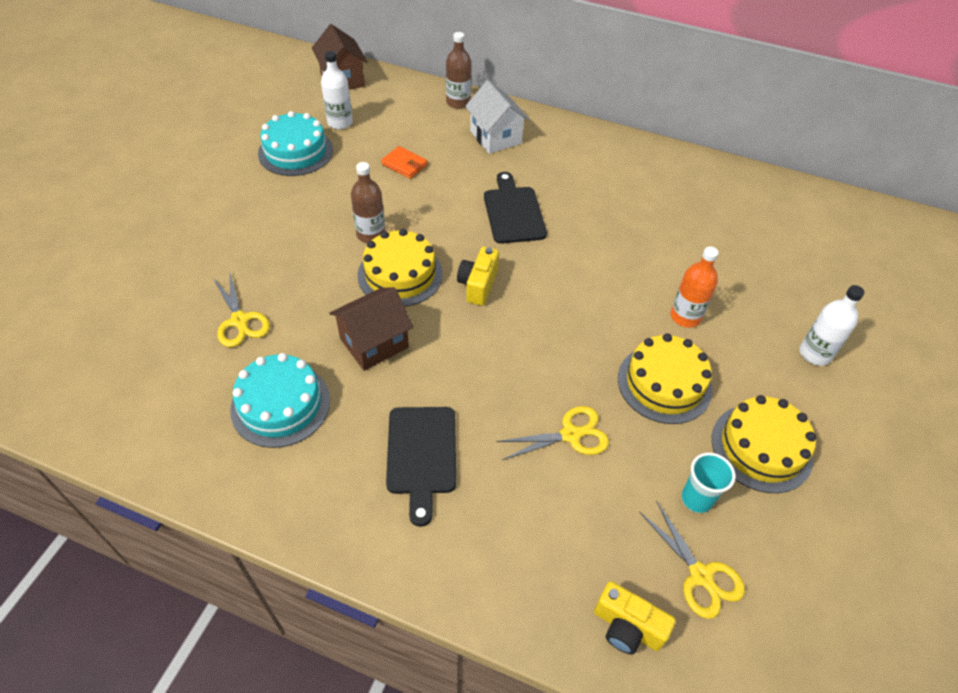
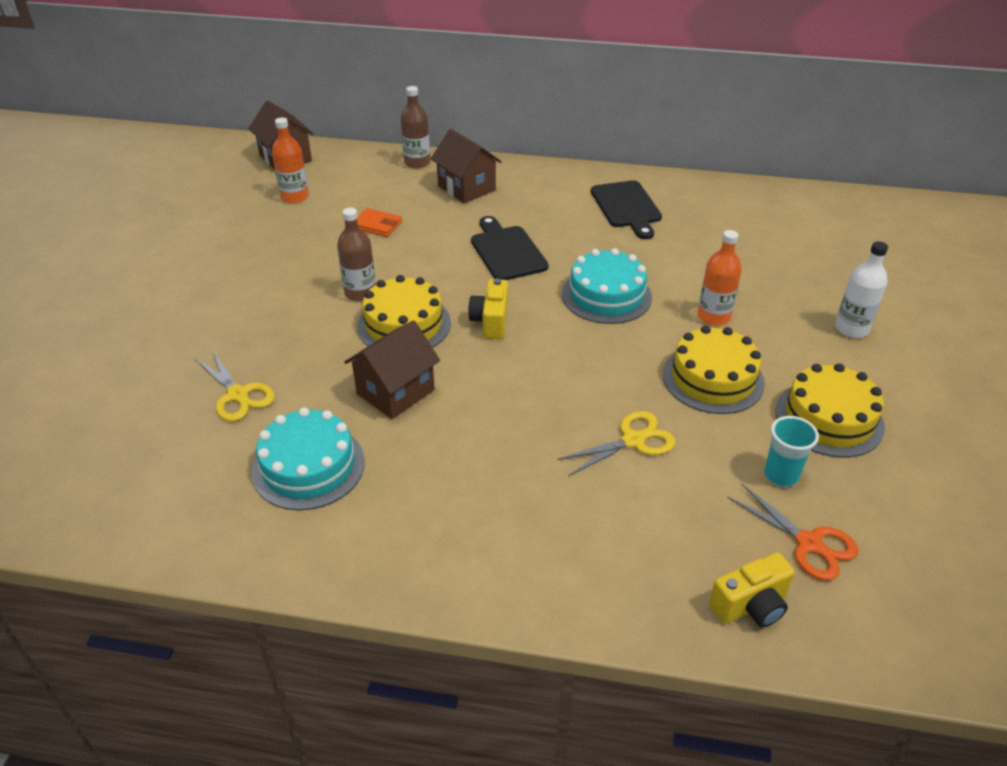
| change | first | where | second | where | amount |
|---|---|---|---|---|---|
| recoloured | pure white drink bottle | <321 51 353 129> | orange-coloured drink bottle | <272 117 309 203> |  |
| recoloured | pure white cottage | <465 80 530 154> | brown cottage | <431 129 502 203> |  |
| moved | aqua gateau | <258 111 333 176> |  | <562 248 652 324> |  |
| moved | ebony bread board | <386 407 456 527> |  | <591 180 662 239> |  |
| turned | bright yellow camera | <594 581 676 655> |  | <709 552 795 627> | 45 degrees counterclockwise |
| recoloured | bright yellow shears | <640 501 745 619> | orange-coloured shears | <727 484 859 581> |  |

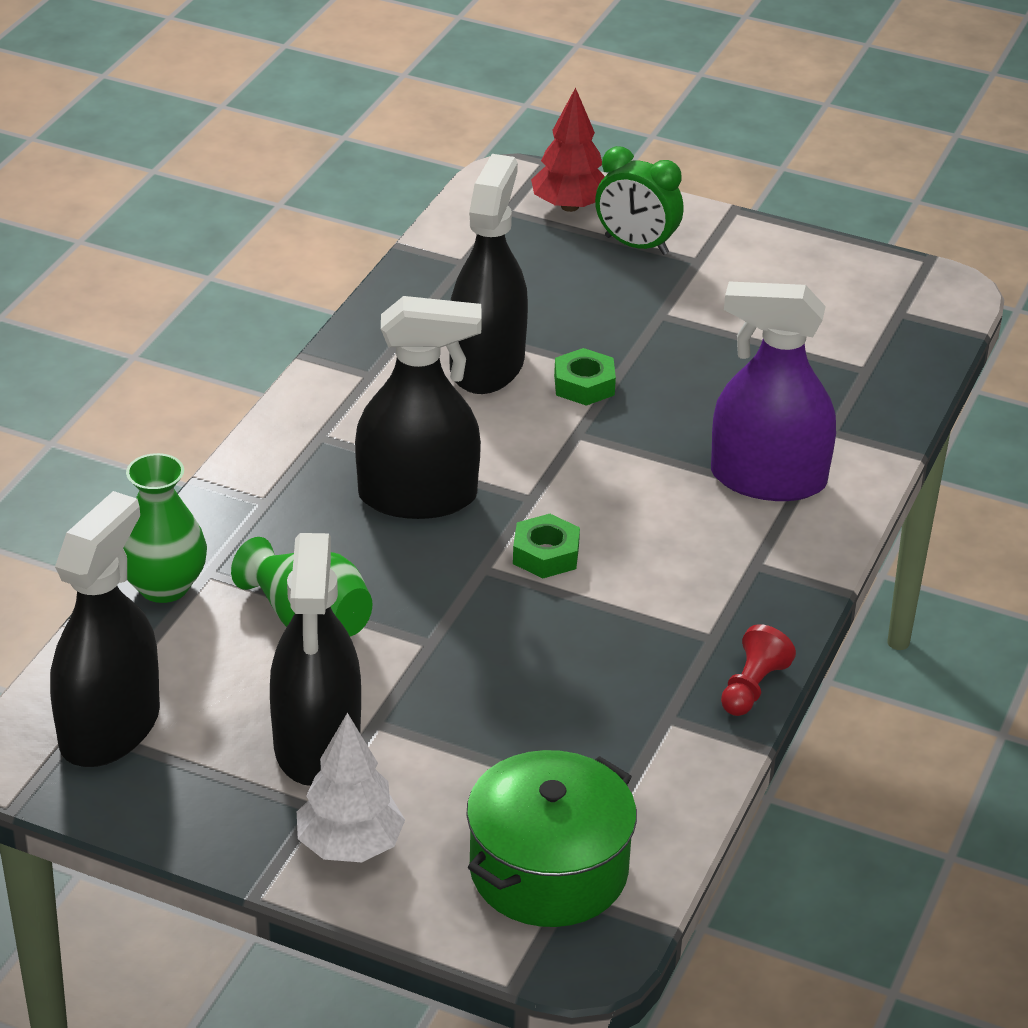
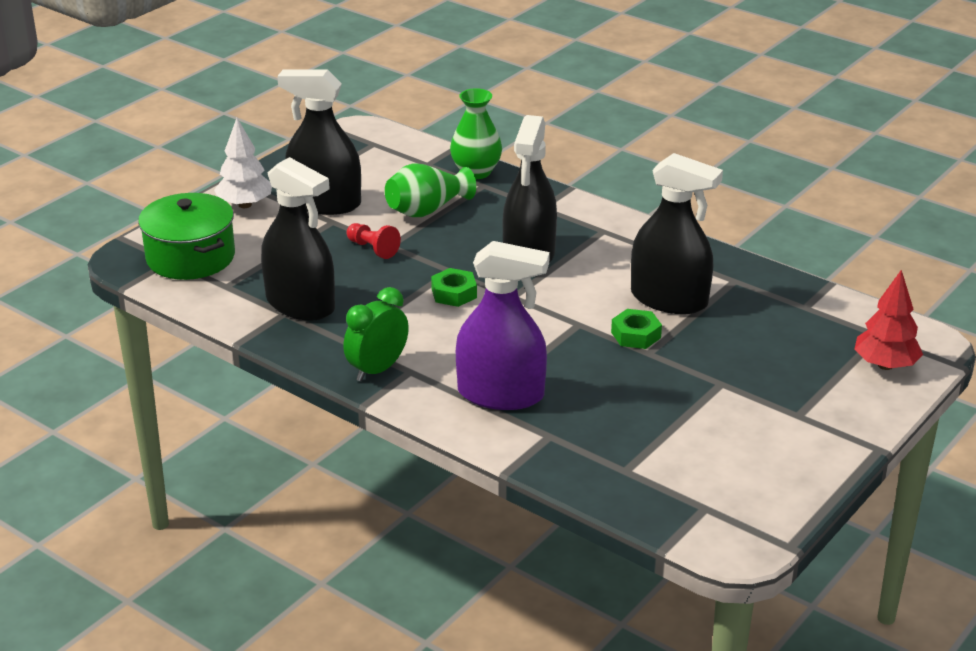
| change | first | where | second | where | amount |
|---|---|---|---|---|---|
| moved | ebony spray cleaner | <50 491 160 767> |  | <261 157 335 321> |  |
| moved | green bedside clock | <595 146 683 255> |  | <343 287 409 381> |  |
| moved | crimson game pawn | <721 624 796 716> |  | <347 223 401 259> |  |
| turned | purple spray cleaner | <711 281 836 501> |  | <456 241 550 410> | 75 degrees clockwise |

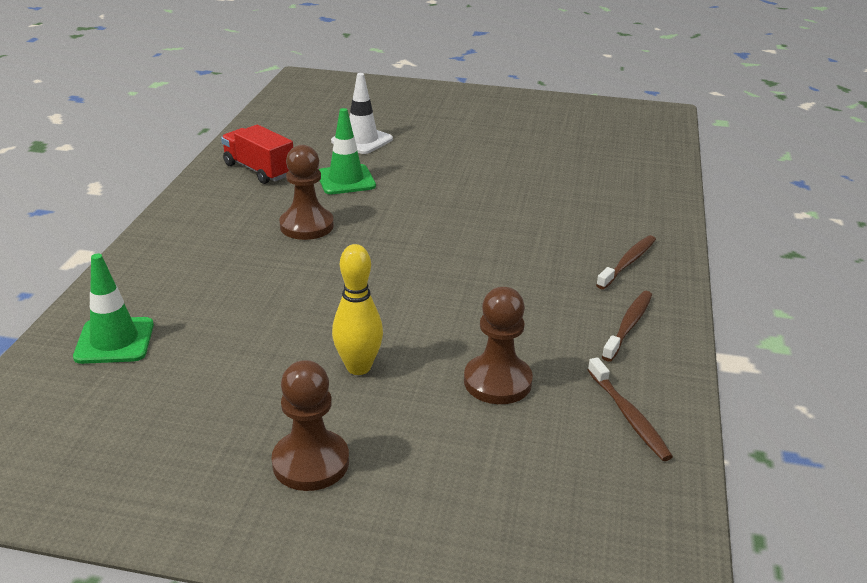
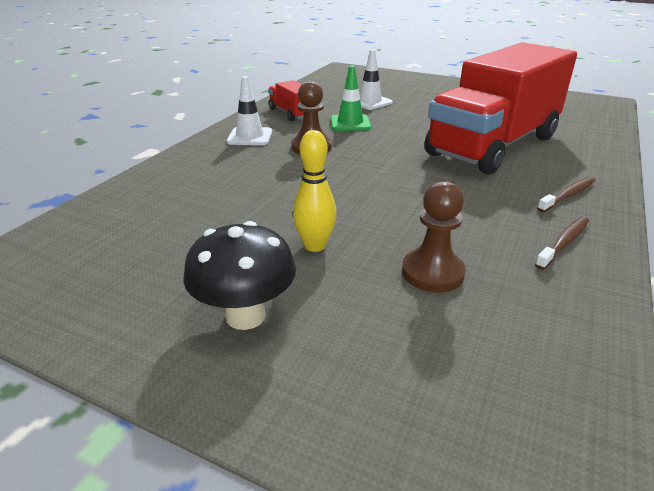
| change | first | where | second | where | amount |
|---|---|---|---|---|---|
| replaced | brown game pawn | <272 360 349 491> | ebony fungus | <183 221 296 330> |  |
| added |  |  | pure white road cone | <227 76 272 145> |  |
| added |  |  | crimson lorry | <425 42 577 175> |  |
| removed | green road cone | <73 254 154 364> |  |  |  |
| removed | brown tooth brush | <588 357 673 461> |  |  |  |

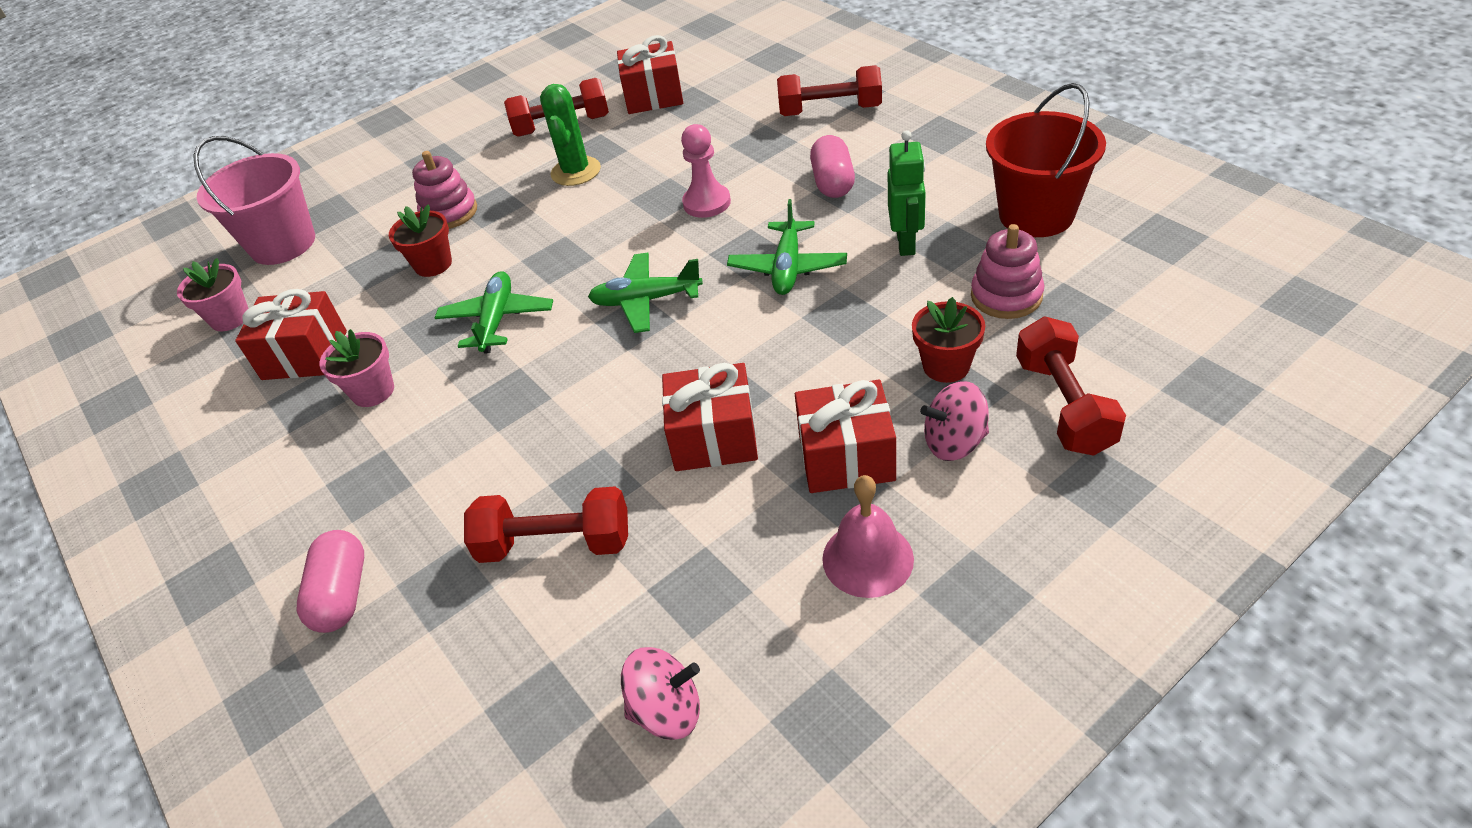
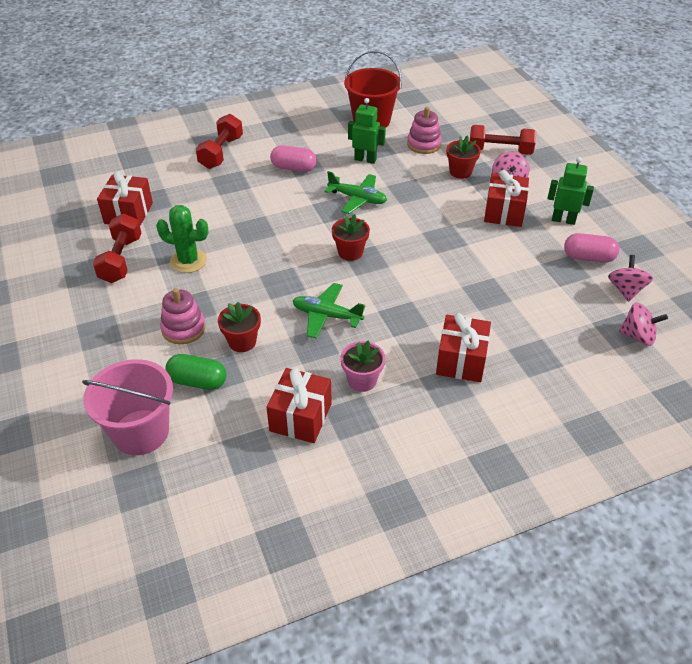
| change | first | where | second | where | amount |
|---|---|---|---|---|---|
| added |  |  | green capsule | <165 354 226 390> |  |
| replaced | green aeroplane | <588 253 703 333> | crimson flower pot | <332 214 370 261> |  |
| moved | crimson gift | <662 363 758 471> |  | <436 313 491 382> |  |
| replaced | pink bell | <822 475 914 598> | green toy robot | <547 157 594 225> |  |
| moved | pink capsule | <297 530 364 633> |  | <564 233 620 263> |  |
| added |  |  | pink toy top | <619 303 668 346> |  |
| removed | pink flower pot | <177 258 249 331> |  |  |  |
| removed | crimson free weight | <464 486 628 563> |  |  |  |
| removed | pink game pawn | <681 124 731 218> |  |  |  |

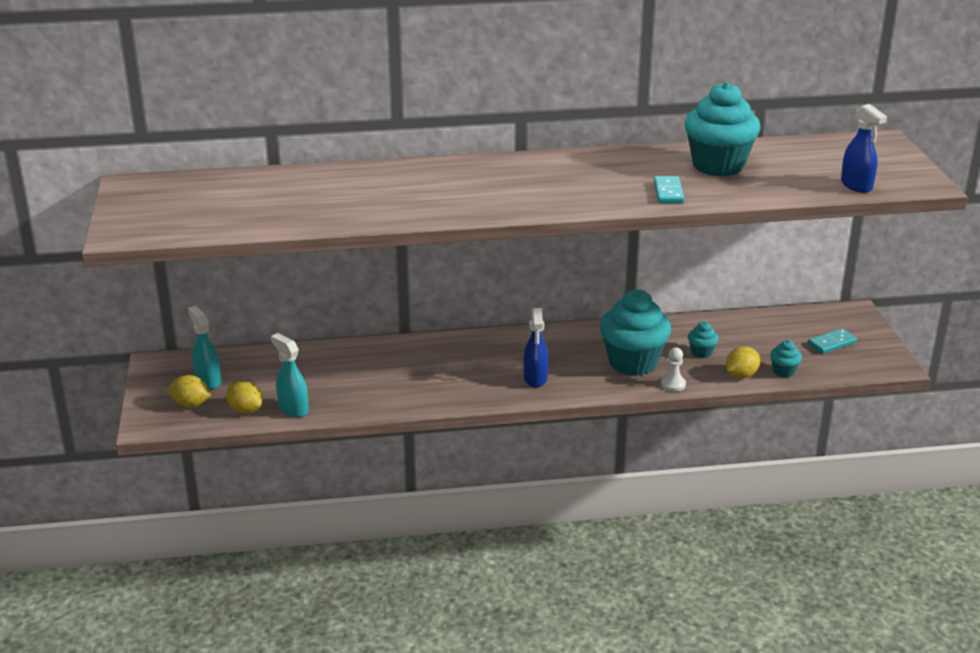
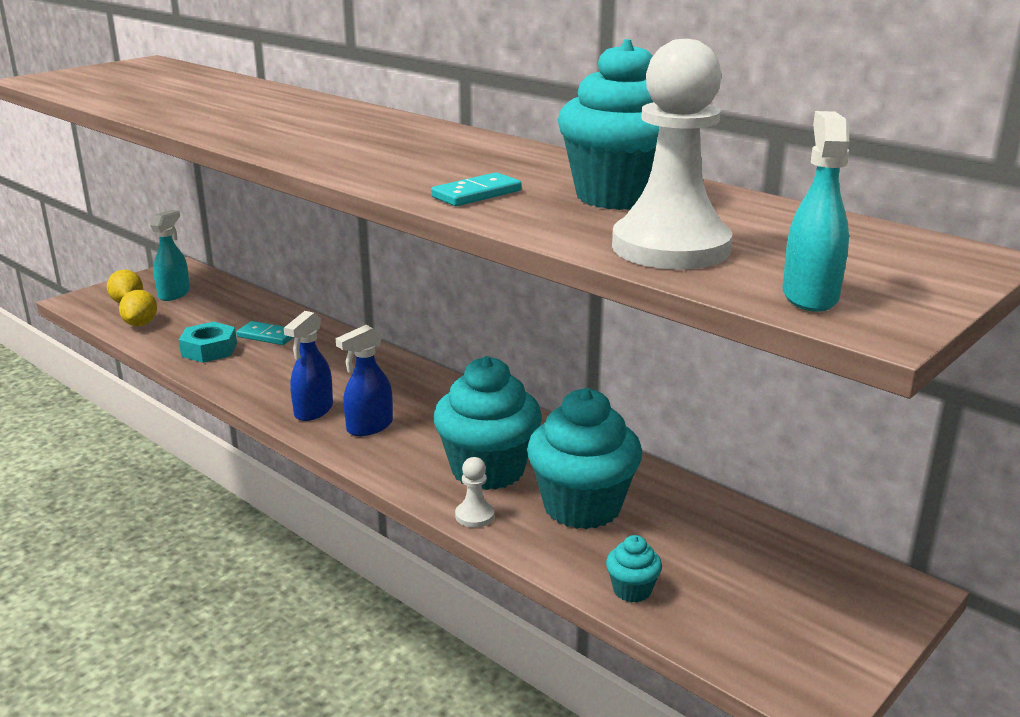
| change | first | where | second | where | amount |
|---|---|---|---|---|---|
| added |  |  | aqua nut | <179 322 237 363> |  |
| moved | aqua domino tile | <808 328 857 354> |  | <236 321 294 345> |  |
| moved | blue spray cleaner | <841 104 887 193> |  | <284 311 333 421> |  |
| resized | aqua muffin | <688 322 718 358> |  | <527 388 642 529> | x2.29 |
| added |  |  | pure white game pawn | <612 39 732 270> |  |
| moved | aqua spray cleaner | <271 333 309 417> |  | <783 111 849 312> |  |
| removed | bright yellow lemon | <726 346 760 378> |  |  |  |

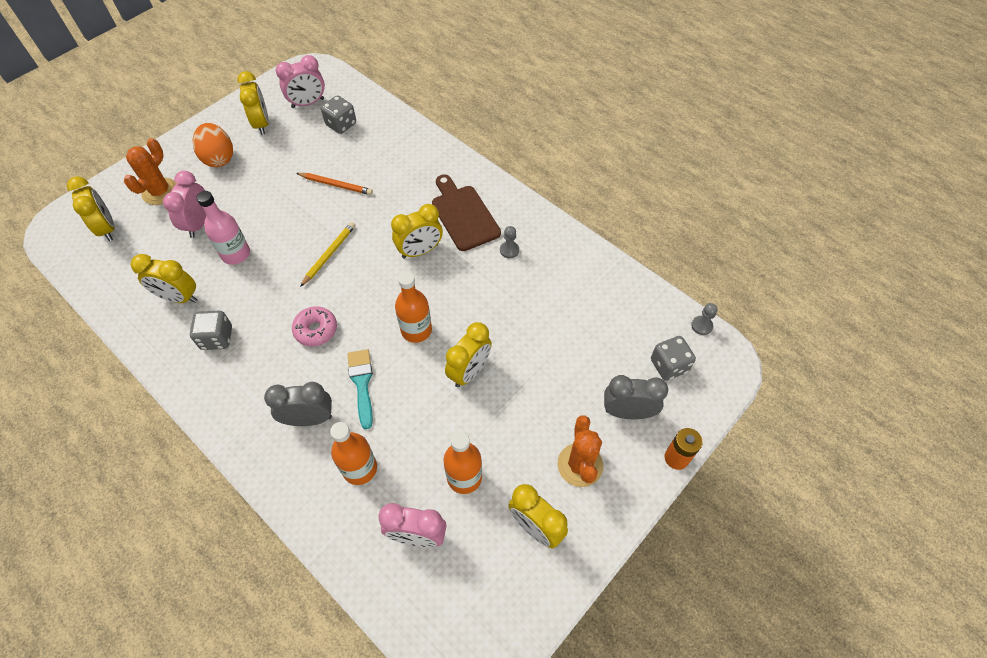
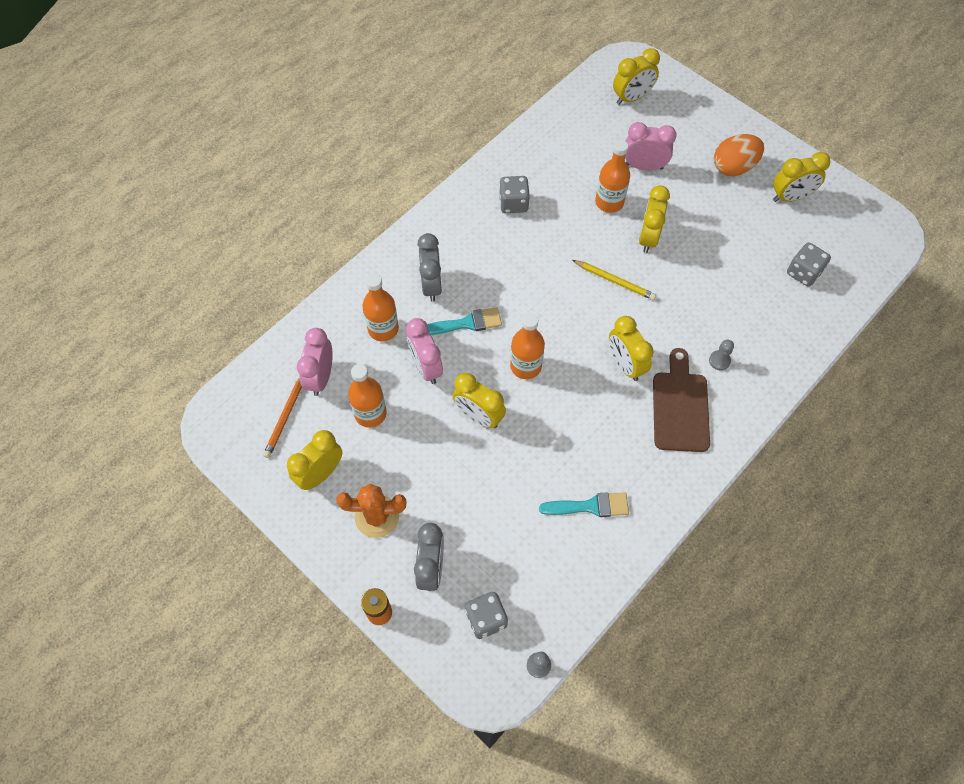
| change | first | where | second | where | amount |
|---|---|---|---|---|---|
| moved | orange-coloured lead pencil | <296 173 373 195> |  | <263 377 302 458> |  |
| moved | pink bedside clock | <276 55 325 108> |  | <406 318 443 384> |  |
| added |  |  | aqua paint brush | <539 492 629 517> |  |
| recoloured | pink drink bottle | <196 191 250 265> | orange-coloured drink bottle | <595 140 630 213> |  |
| moved | bright yellow bedside clock | <131 254 197 303> |  | <639 185 670 253> |  |
| turned | brown bread board | <432 174 501 251> |  | <653 348 710 452> | 60 degrees counterclockwise |
| moved | ash-grey game pawn | <500 226 519 258> |  | <709 340 734 371> |  |
| removed | orange-coloured prickly plant | <124 138 177 205> |  |  |  |
| removed | pink donut | <292 306 337 346> |  |  |  |

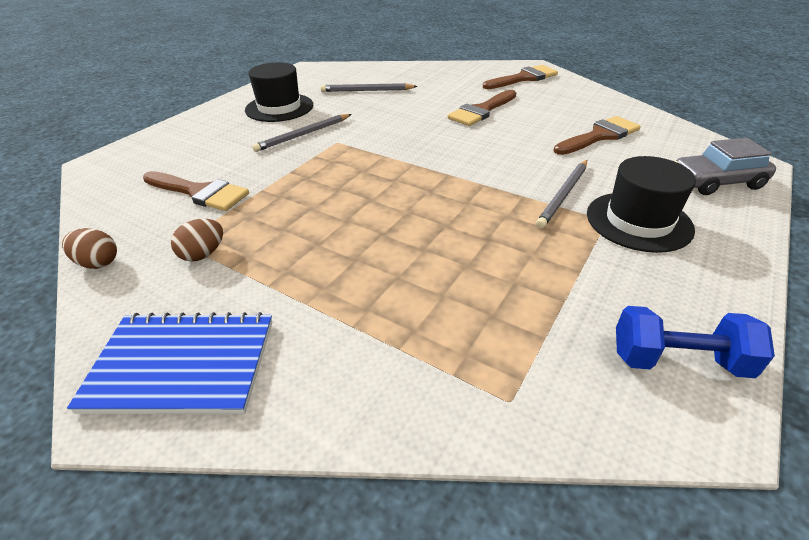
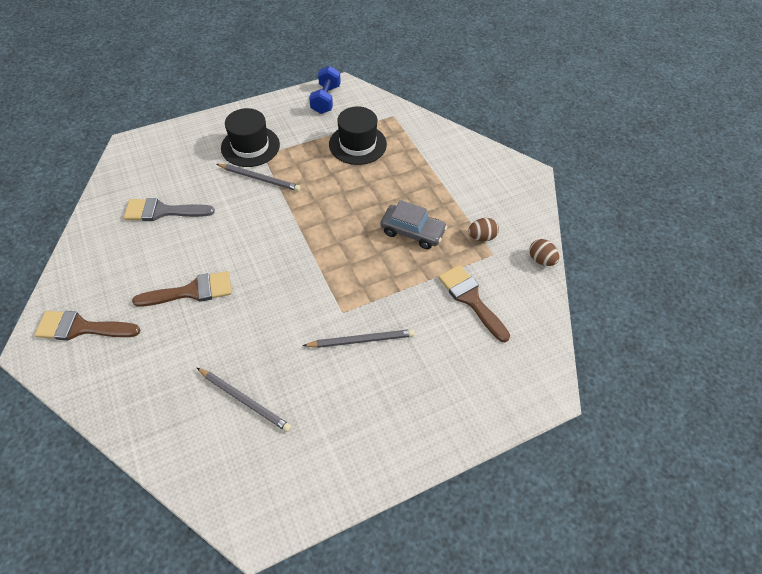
| change | first | where | second | where | amount |
|---|---|---|---|---|---|
| recoloured | brown paint brush | <553 116 641 155> | ash-grey paint brush | <124 198 215 221> |  |
| turned | ash-grey lead pencil | <536 160 587 228> |  | <217 164 301 191> | 45 degrees clockwise |
| turned | blue free weight | <616 306 775 378> |  | <309 66 341 114> | 60 degrees clockwise |
| moved | ebony tall hat | <245 62 313 122> |  | <329 107 387 165> |  |
| moved | ash-grey car | <675 138 776 195> |  | <380 200 447 249> |  |
| removed | blue exercise book | <67 312 273 414> |  |  |  |

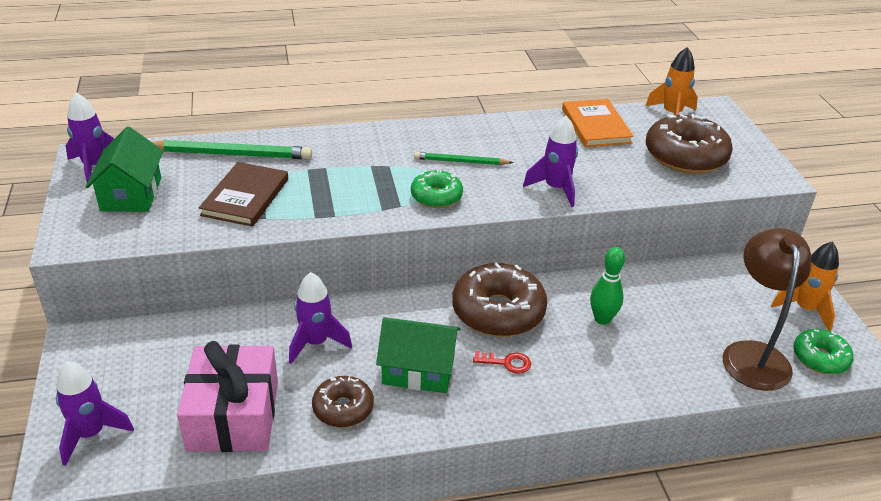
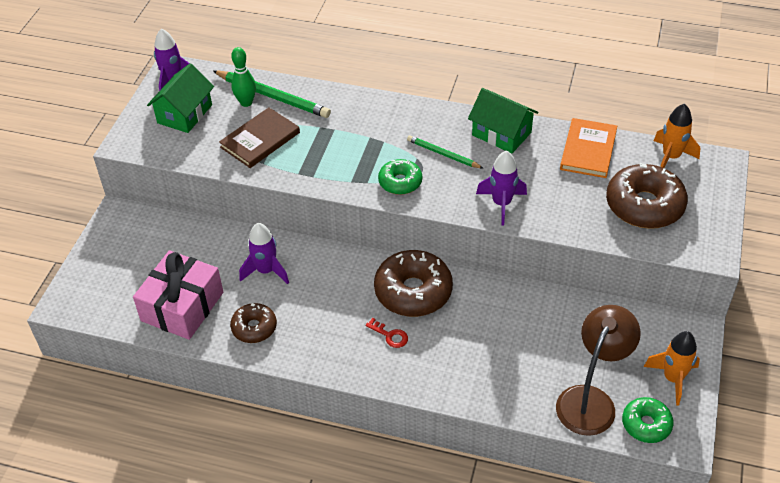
| change | first | where | second | where | amount |
|---|---|---|---|---|---|
| moved | green skittle | <590 247 625 325> |  | <231 47 256 107> |  |
| moved | green cottage | <376 317 460 393> |  | <468 88 538 154> |  |
| removed | purple spaceship | <56 361 134 466> |  |  |  |

